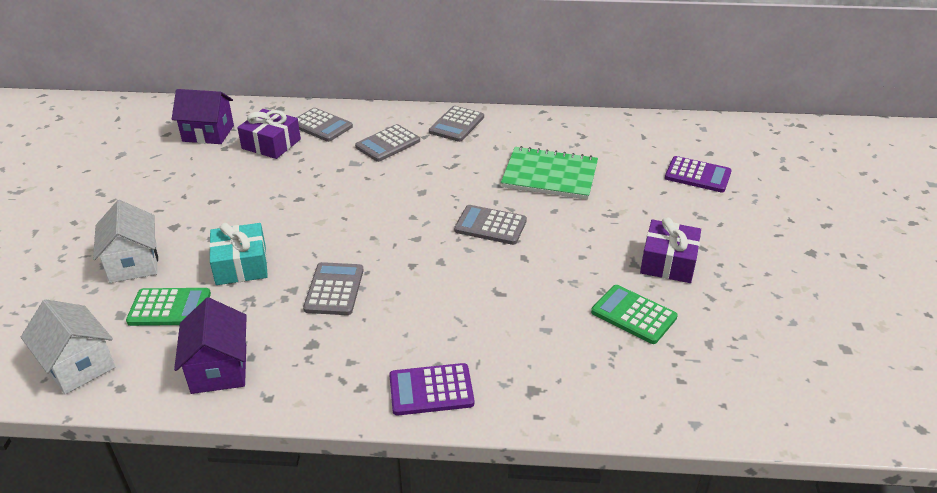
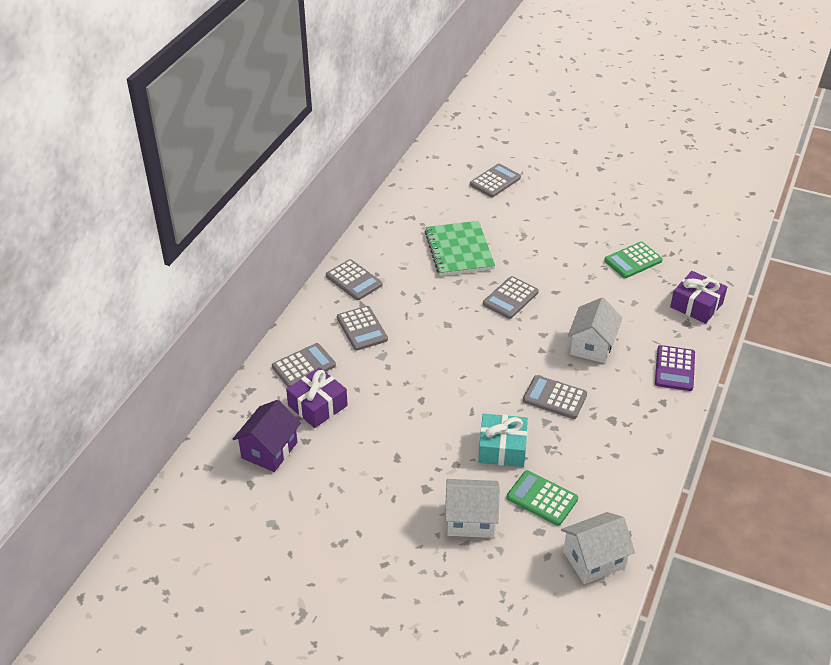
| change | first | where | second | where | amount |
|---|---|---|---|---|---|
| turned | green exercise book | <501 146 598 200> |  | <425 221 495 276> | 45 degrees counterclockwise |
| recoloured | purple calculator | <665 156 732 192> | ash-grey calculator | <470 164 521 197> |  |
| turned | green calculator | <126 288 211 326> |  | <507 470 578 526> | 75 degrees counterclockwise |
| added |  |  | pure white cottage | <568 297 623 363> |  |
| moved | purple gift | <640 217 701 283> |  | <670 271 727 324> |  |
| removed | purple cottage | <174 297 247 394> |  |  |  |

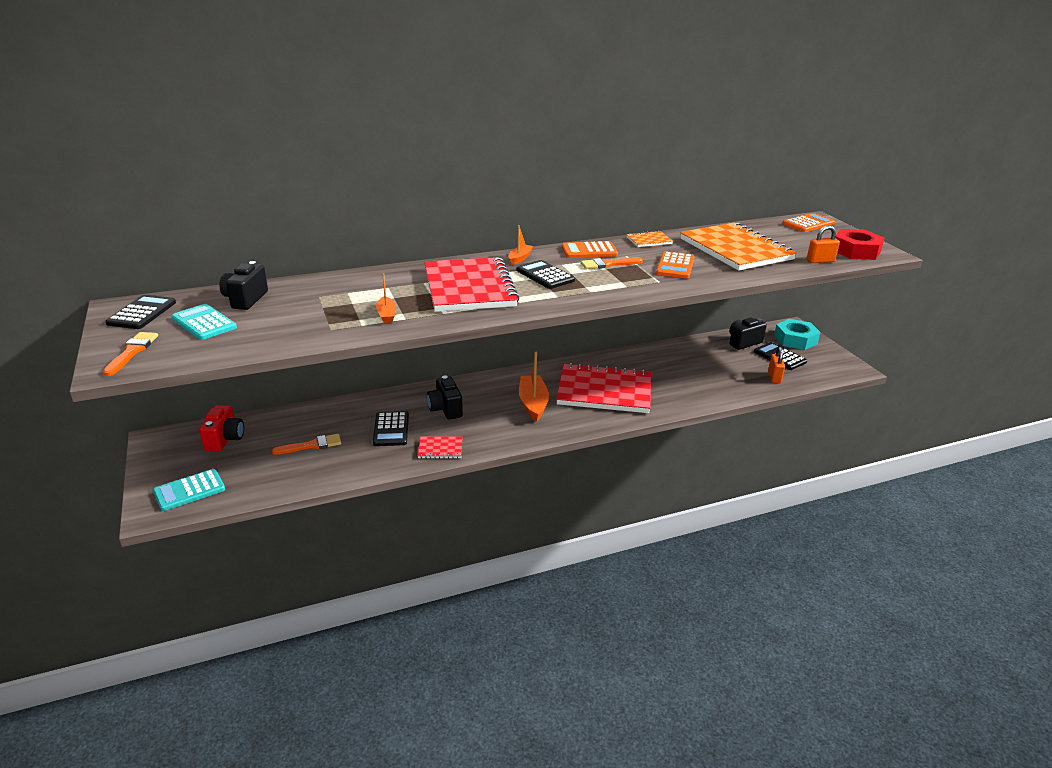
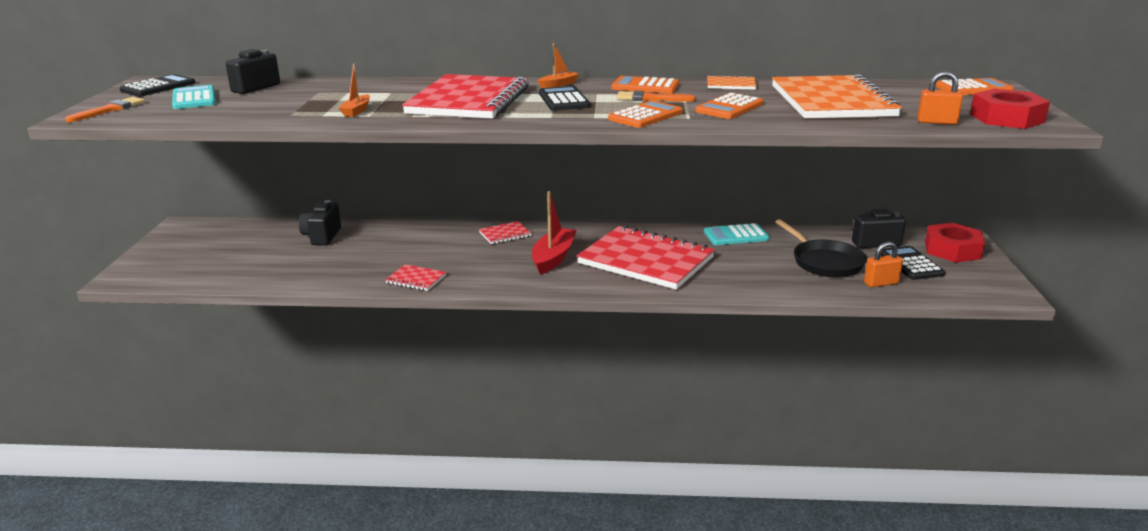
| change | first | where | second | where | amount |
|---|---|---|---|---|---|
| moved | ebony camera | <427 376 463 420> |  | <299 200 341 246> |  |
| added |  |  | crimson exercise book | <479 221 532 244> |  |
| recoloured | orange-coloured boat | <519 352 549 422> | crimson boat | <532 191 577 275> |  |
| added |  |  | orange-coloured calculator | <608 100 683 128> |  |
| moved | aqua calculator | <153 469 225 511> |  | <704 223 769 245> |  |
| added |  |  | ebony skillet | <775 219 867 277> |  |
| turned | orange-coloured lock | <768 347 785 384> |  | <864 242 903 287> | 45 degrees clockwise |
| recoloured | aqua nut | <774 319 820 350> | crimson nut | <925 223 985 263> |  |
| removed | crimson camera | <199 405 244 452> |  |  |  |
| removed | orange-coloured paint brush | <272 434 341 455> |  |  |  |
| removed | ebony calculator | <373 411 409 446> |  |  |  |

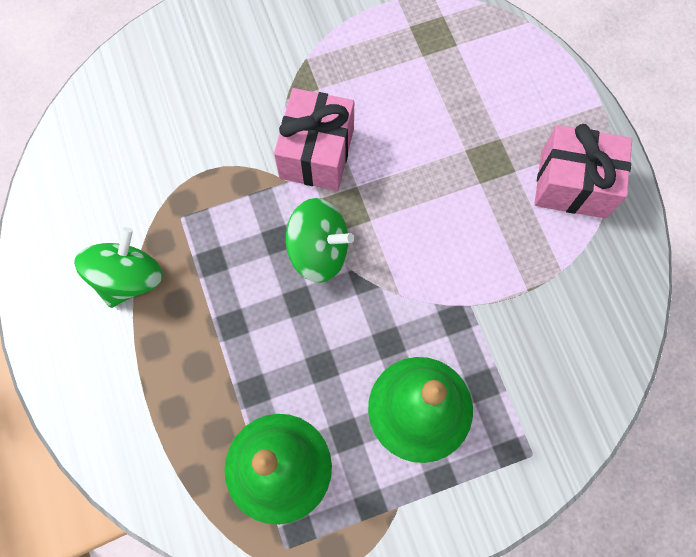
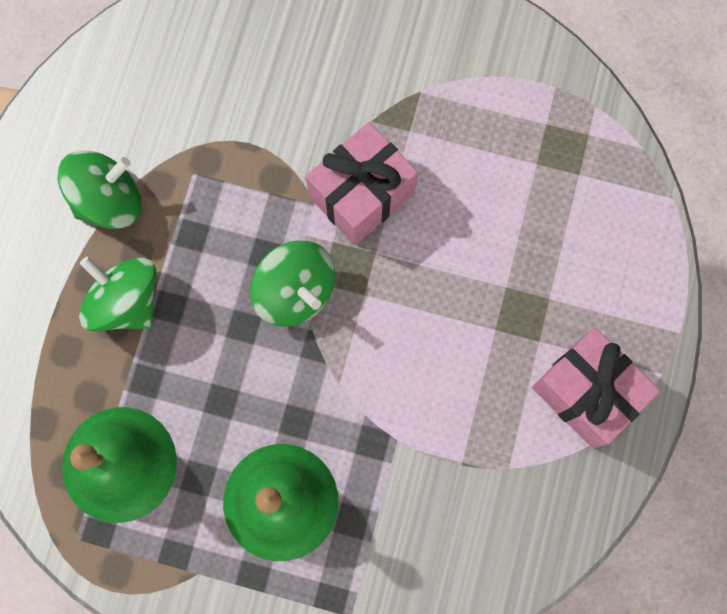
| change | first | where | second | where | amount |
|---|---|---|---|---|---|
| added |  |  | green toy top | <79 257 156 332> |  |

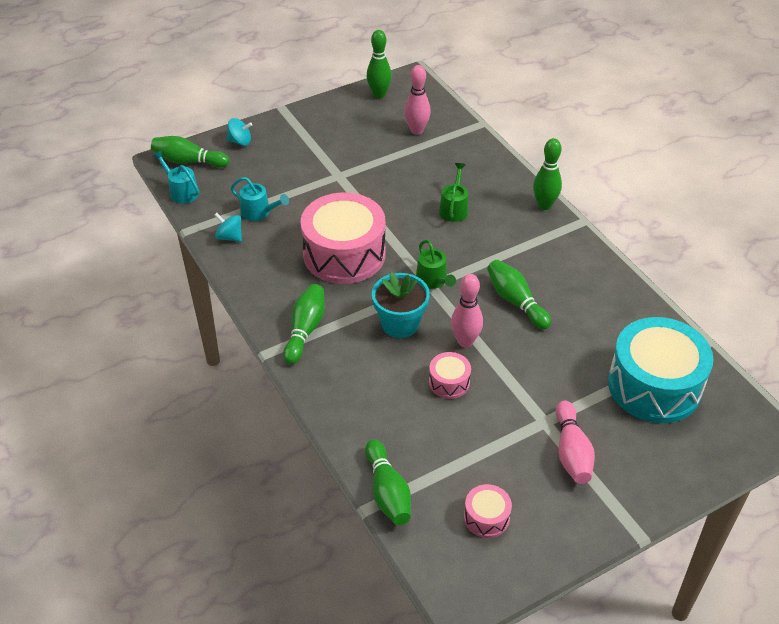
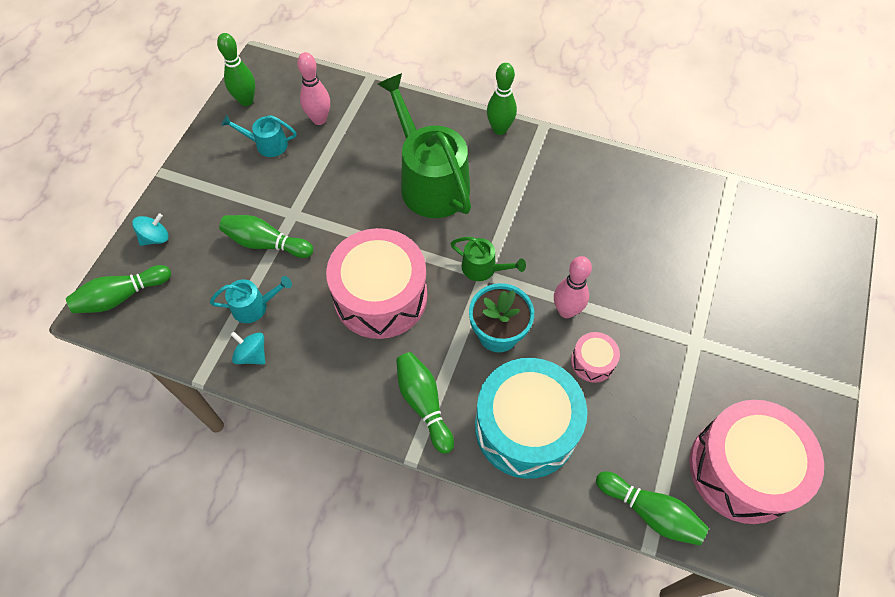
| change | first | where | second | where | amount |
|---|---|---|---|---|---|
| moved | green skittle | <487 260 551 330> |  | <219 215 313 258> |  |
| moved | aqua sprinkling can | <152 151 199 203> |  | <222 115 297 157> |  |
| turned | aqua toy top | <214 213 242 242> |  | <230 331 265 365> | 45 degrees clockwise |
| resized | green sprinkling can | <439 163 468 222> |  | <378 73 471 218> | x2.16 |
| moved | aqua drum | <608 317 714 423> |  | <475 358 587 479> |  |
| resized | pink drum | <464 484 512 538> |  | <689 400 824 524> | x2.24 |
| removed | pink skittle | <556 401 595 484> |  |  |  |

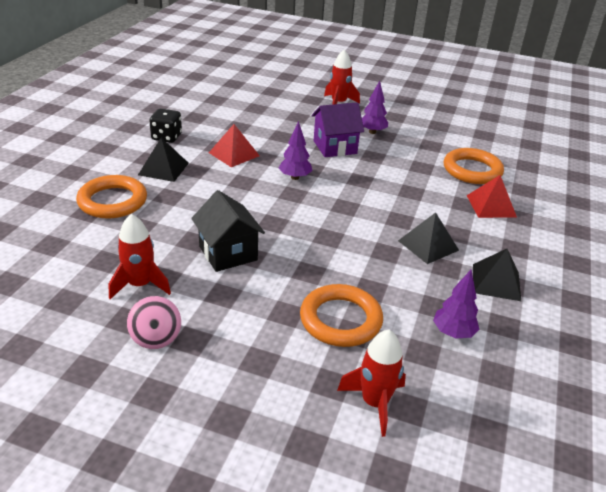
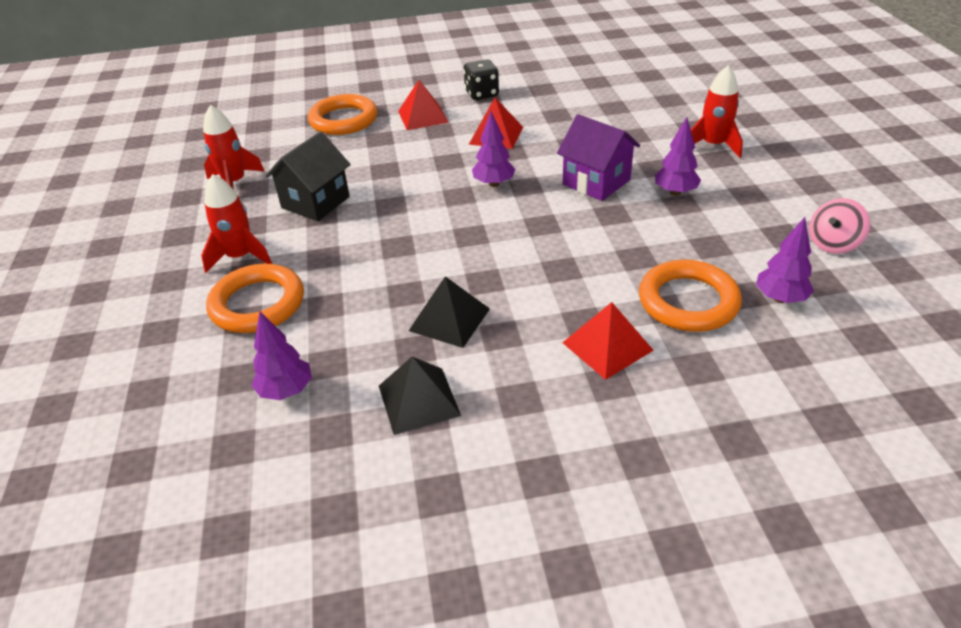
| change | first | where | second | where | amount |
|---|---|---|---|---|---|
| moved | crimson spaceship | <337 329 406 437> |  | <201 174 272 273> |  |
| recoloured | ebony pyramid shape | <138 138 189 182> | crimson pyramid shape | <398 80 449 130> |  |
| added |  |  | purple toy tree | <756 217 814 303> |  |
| moved | pink toy top | <127 296 181 349> |  | <809 198 870 254> |  |

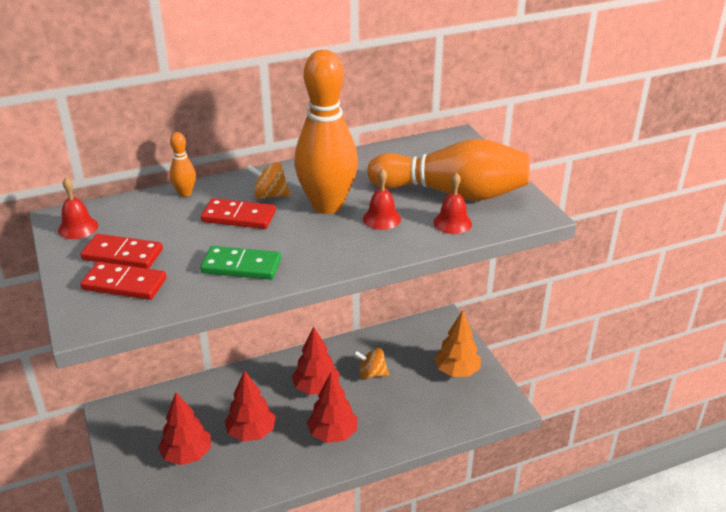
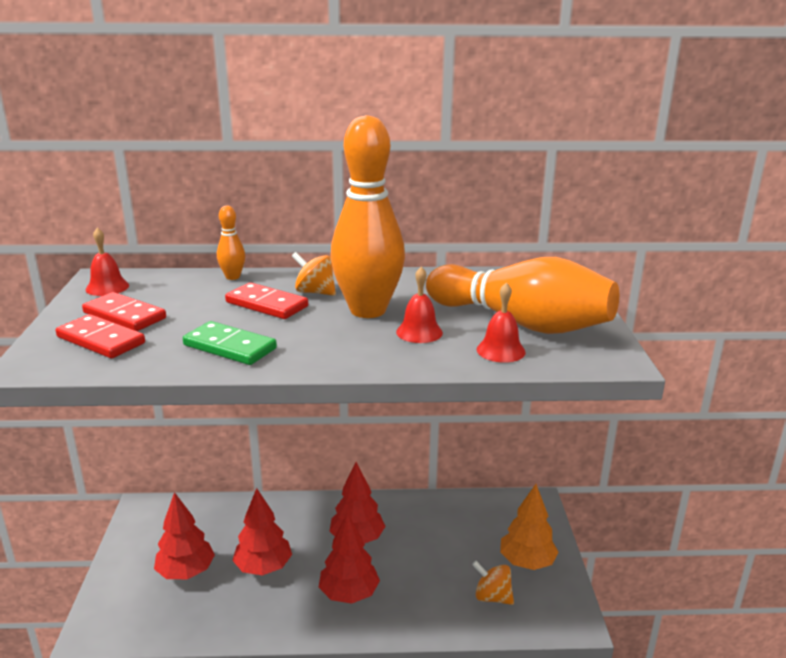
| change | first | where | second | where | amount |
|---|---|---|---|---|---|
| moved | orange-coloured toy top | <354 348 389 379> |  | <472 561 514 605> |  |

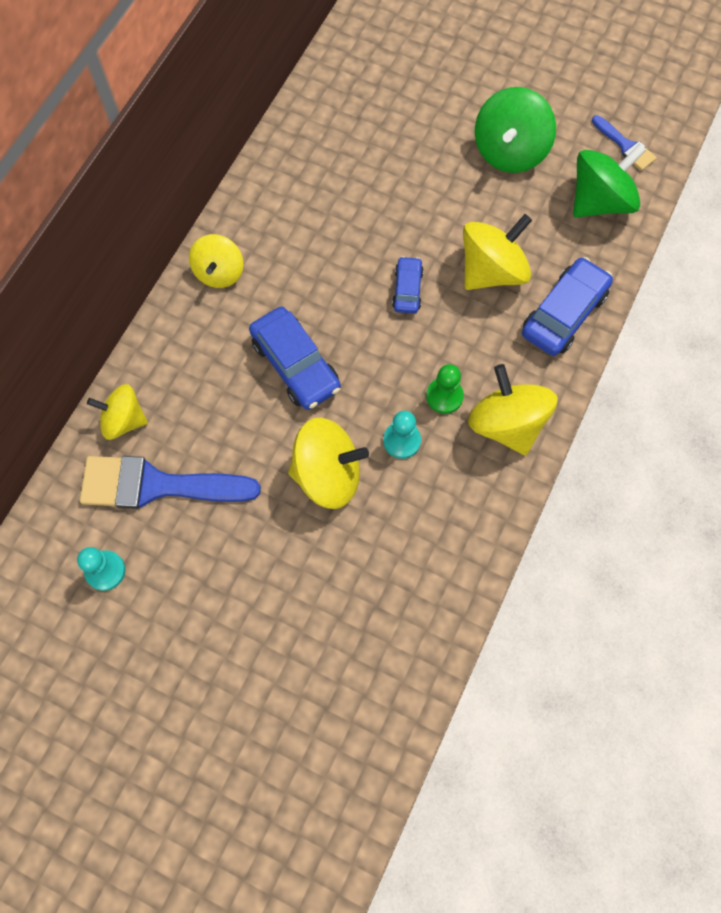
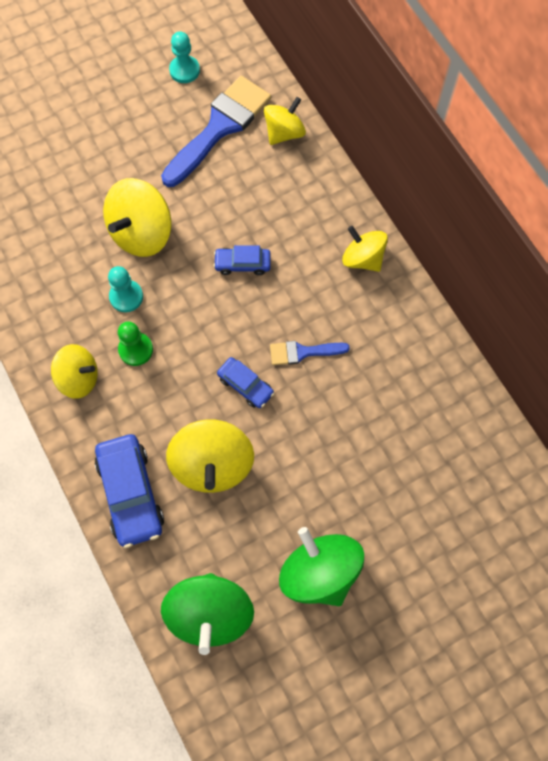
| change | first | where | second | where | amount |
|---|---|---|---|---|---|
| resized | bright yellow toy top | <468 364 558 455> |  | <51 344 98 399> | x0.65 |
| resized | blue car | <249 307 341 410> |  | <213 245 271 275> | x0.57 |
| moved | blue paint brush | <592 115 657 171> |  | <270 341 350 365> |  |

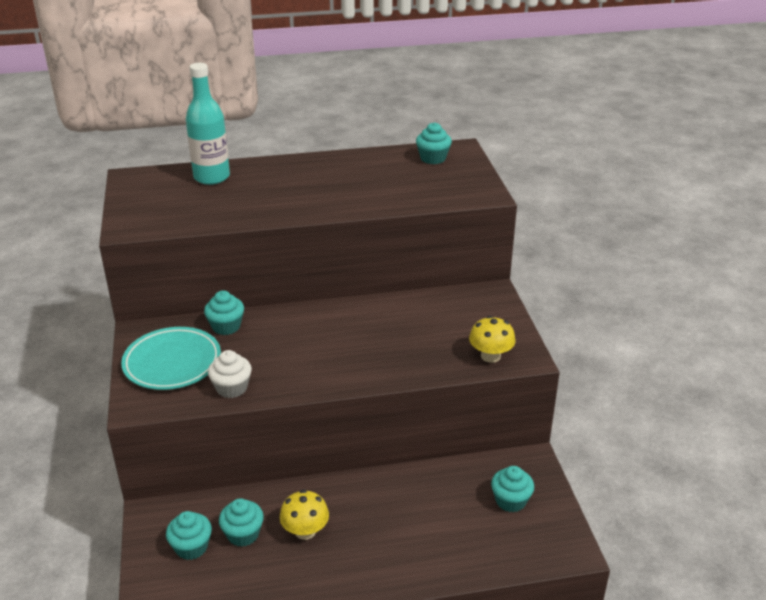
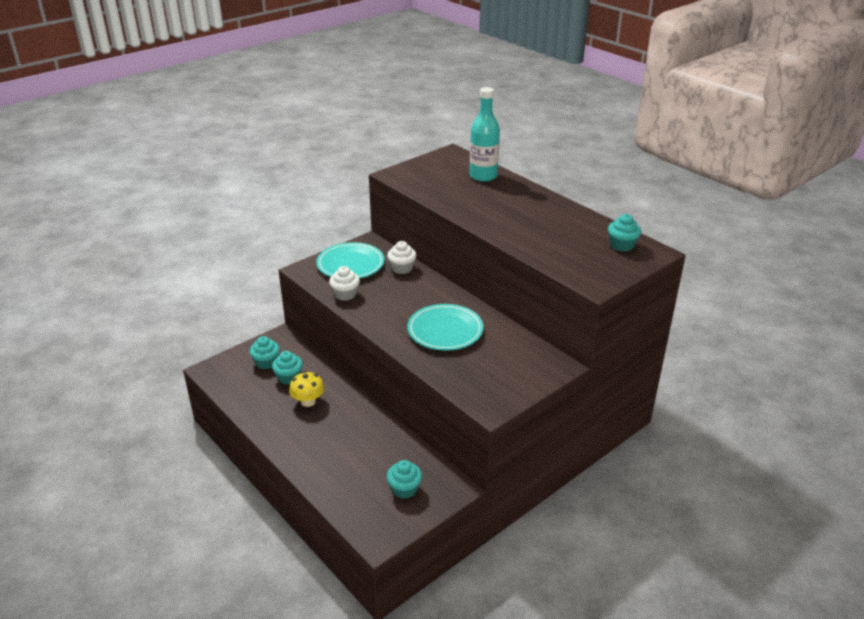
| change | first | where | second | where | amount |
|---|---|---|---|---|---|
| recoloured | aqua muffin | <204 291 244 335> | pure white muffin | <387 241 417 274> |  |
| added |  |  | aqua plate | <407 304 484 351> |  |
| removed | bright yellow fungus | <469 316 516 363> |  |  |  |

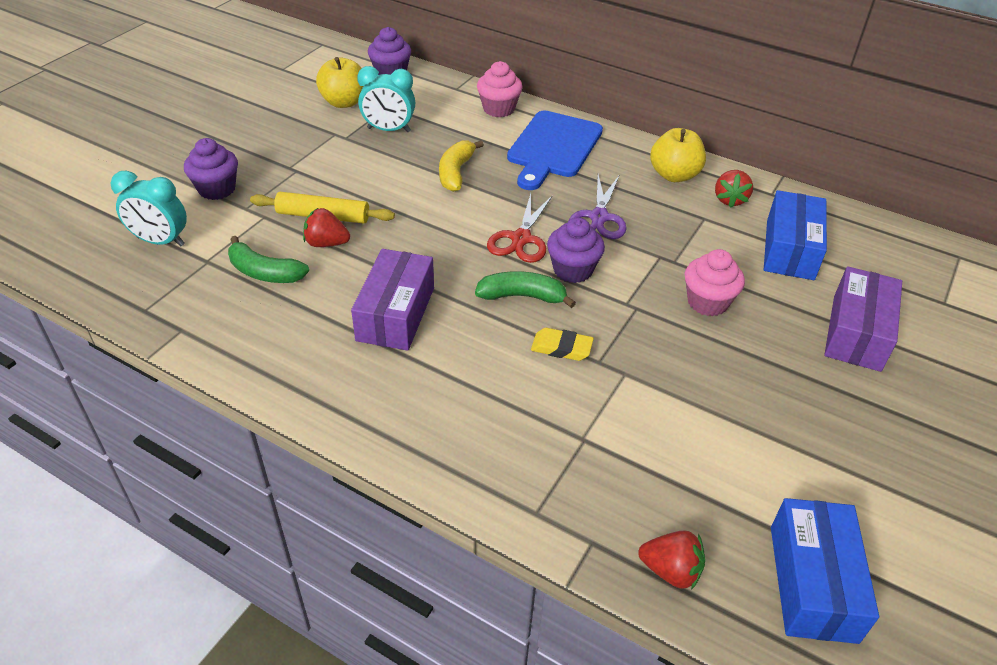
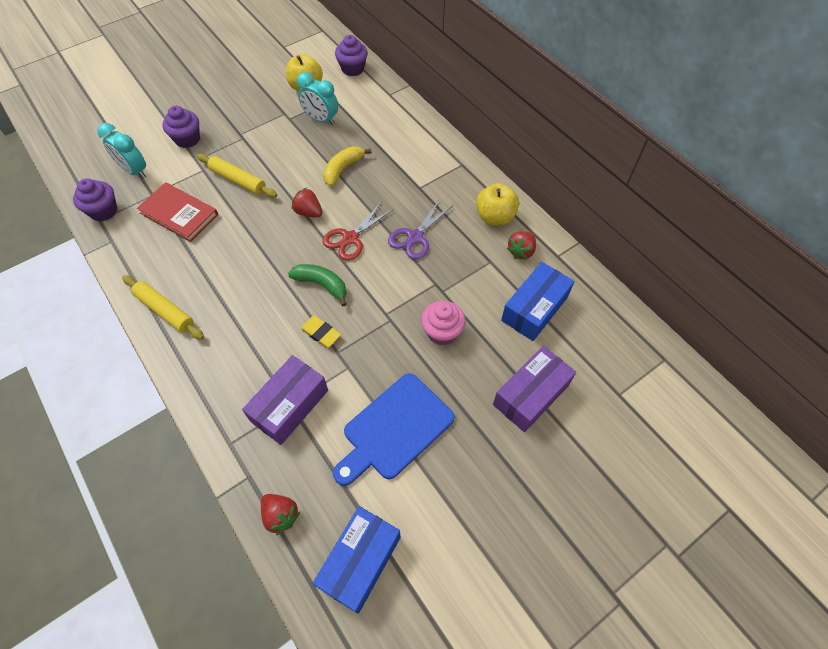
| change | first | where | second | where | amount |
|---|---|---|---|---|---|
| moved | purple muffin | <547 217 605 283> |  | <73 179 117 221> |  |
| added |  |  | bright yellow rolling pin | <122 275 204 340> |  |
| replaced | green toy banana | <228 236 309 283> | crimson hardback | <137 182 218 242> |  |
| moved | purple package | <351 249 434 351> |  | <242 355 328 445> |  |
| moved | crimson strawberry | <303 208 350 247> |  | <292 188 323 217> |  |
| moved | blue bread board | <507 110 603 190> |  | <333 373 455 486> |  |
| removed | pink muffin | <477 61 523 117> |  |  |  |

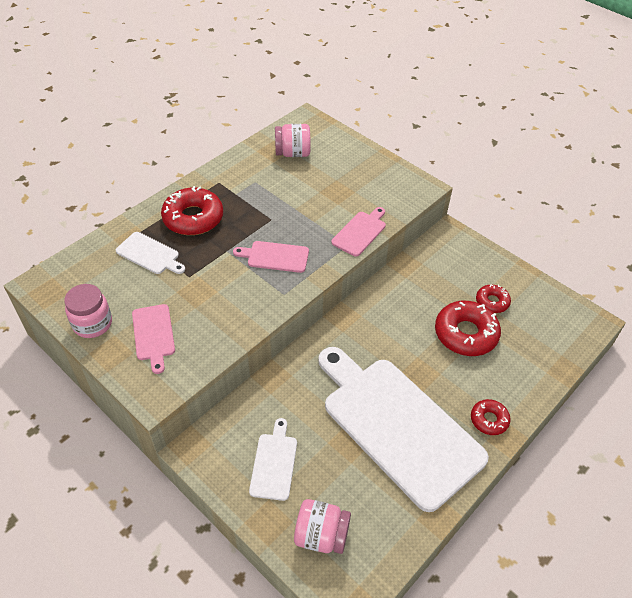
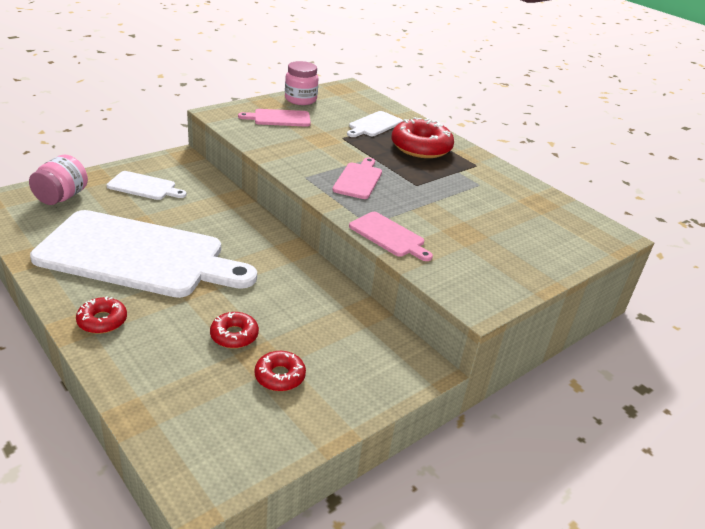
| change | first | where | second | where | amount |
|---|---|---|---|---|---|
| turned | pure white bread board | <318 347 489 512> |  | <30 210 257 298> | 45 degrees clockwise |
| resized | crimson donut | <435 301 501 356> |  | <210 312 259 348> | x0.55 |
| removed | pink jam jar | <275 124 311 157> |  |  |  |

